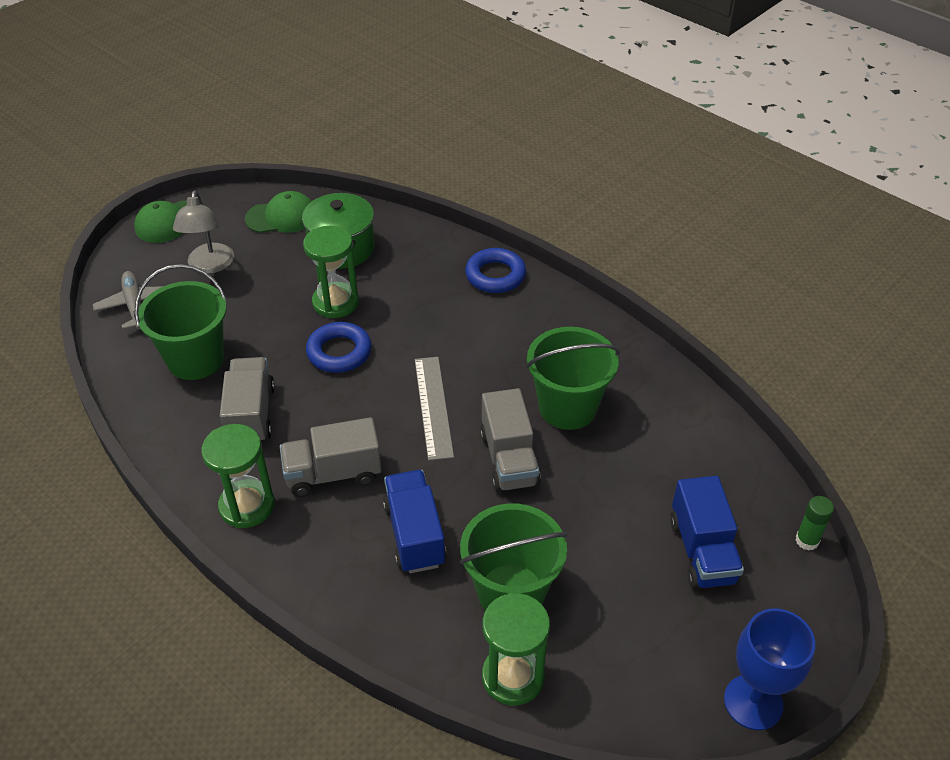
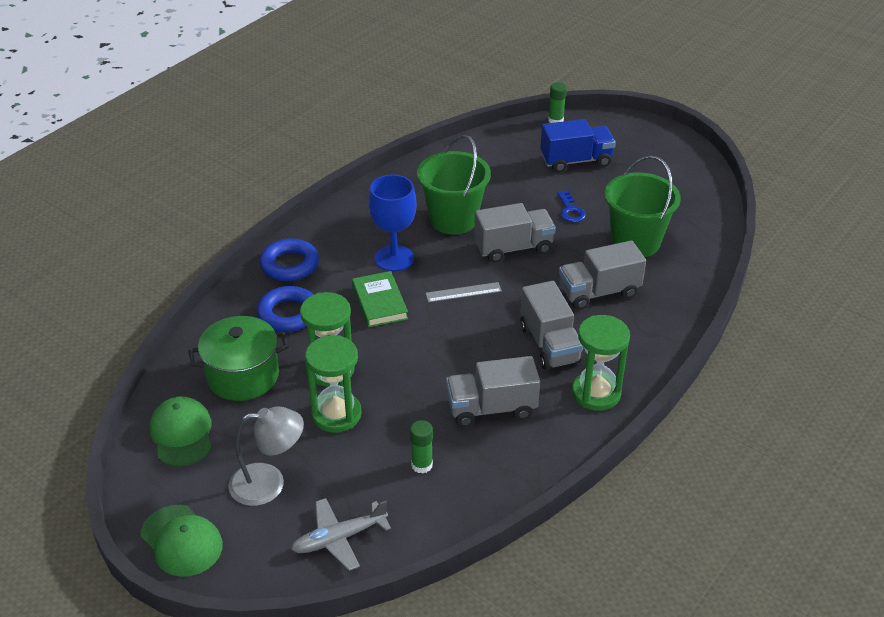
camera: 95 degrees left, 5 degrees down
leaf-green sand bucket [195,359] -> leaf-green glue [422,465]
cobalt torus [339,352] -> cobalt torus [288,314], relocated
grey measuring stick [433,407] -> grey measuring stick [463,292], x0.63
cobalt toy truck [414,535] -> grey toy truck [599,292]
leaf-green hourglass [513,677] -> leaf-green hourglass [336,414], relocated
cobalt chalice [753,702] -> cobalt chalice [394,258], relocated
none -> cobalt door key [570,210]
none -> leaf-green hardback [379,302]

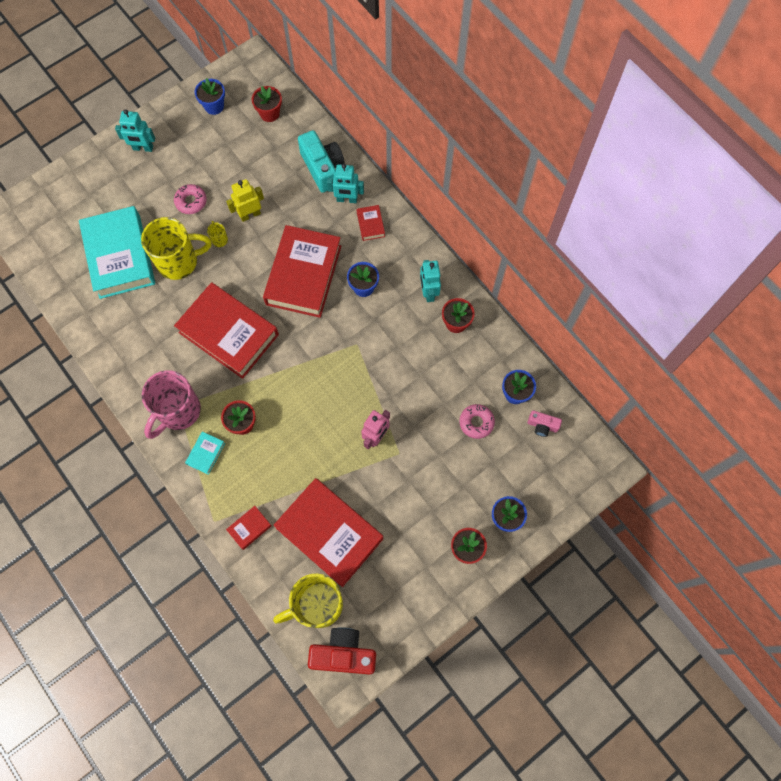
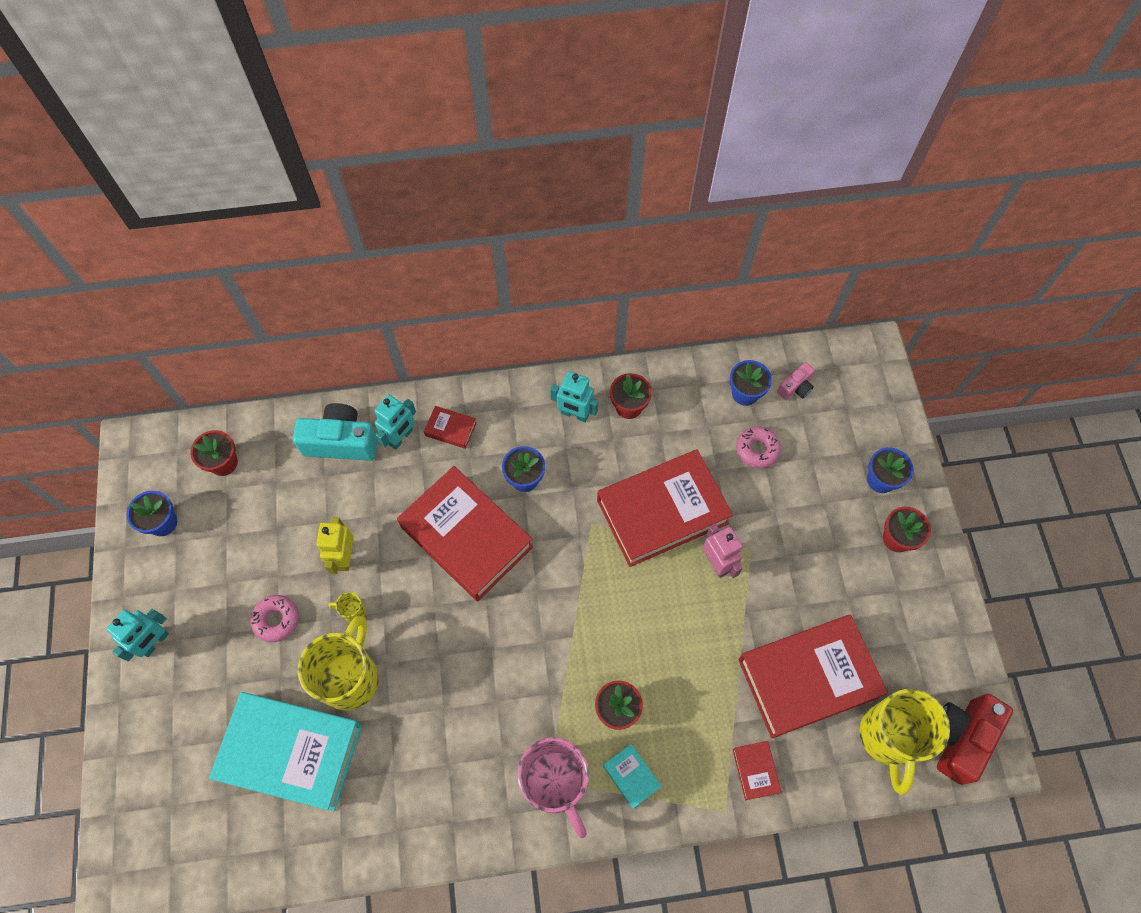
camera: 60 degrees left, 5 degrees down
red hardback [228,333] -> red hardback [662,511], relocated

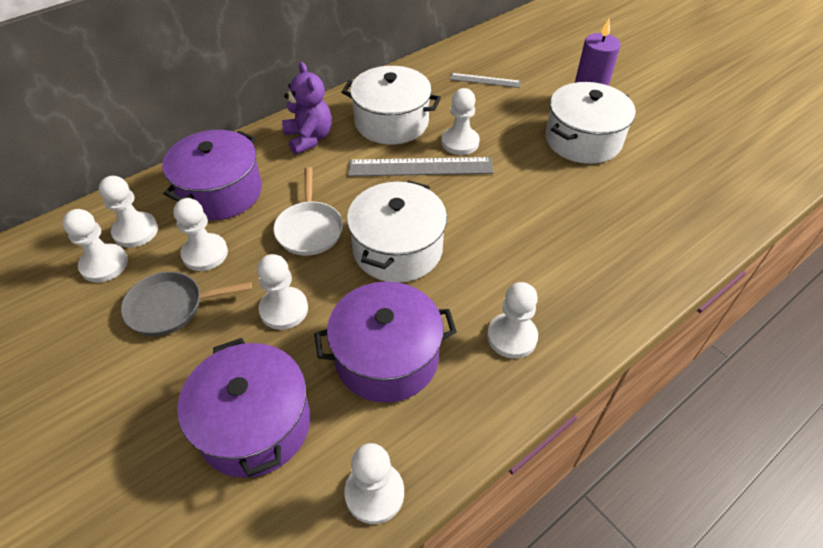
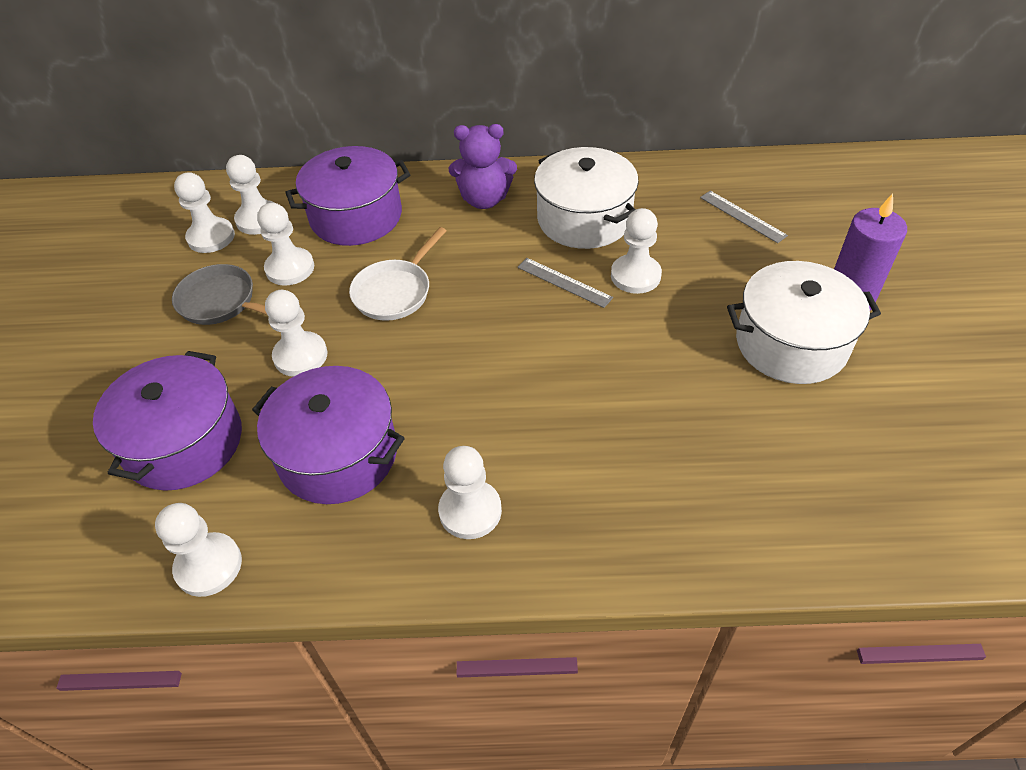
camera: 40 degrees right, 0 degrees up
purple teddy [309,138] -> purple teddy [484,199], 75 degrees clockwise
grey measuring stick [420,167] -> grey measuring stick [564,282], x0.57
white pot [398,249] -> none

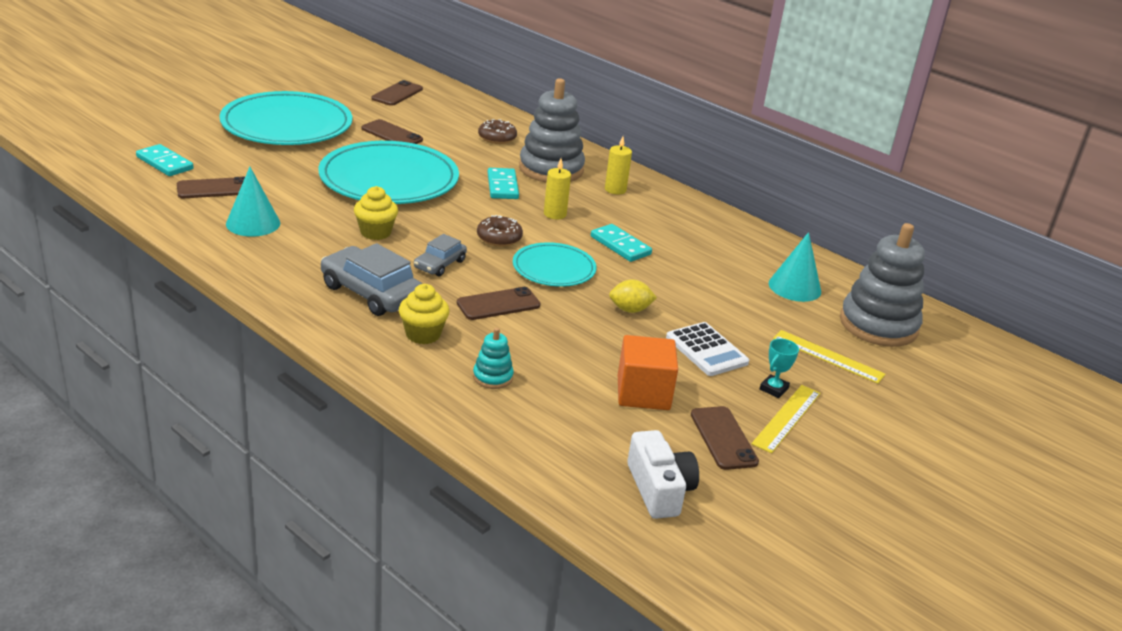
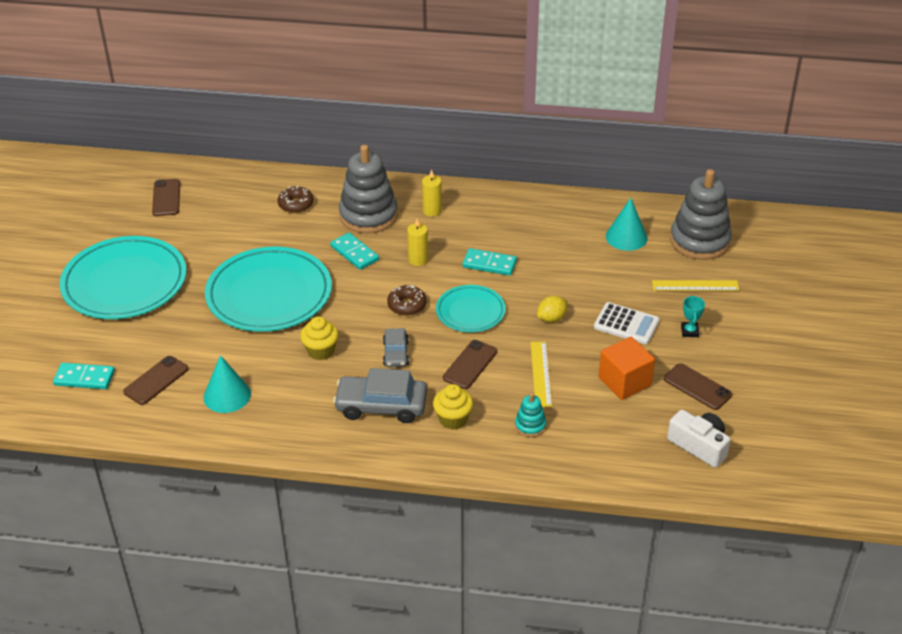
camera: 30 degrees left, 10 degrees up
brown smartphone [392,134] -> none
yellow measuring stick [787,418] -> yellow measuring stick [541,374], relocated

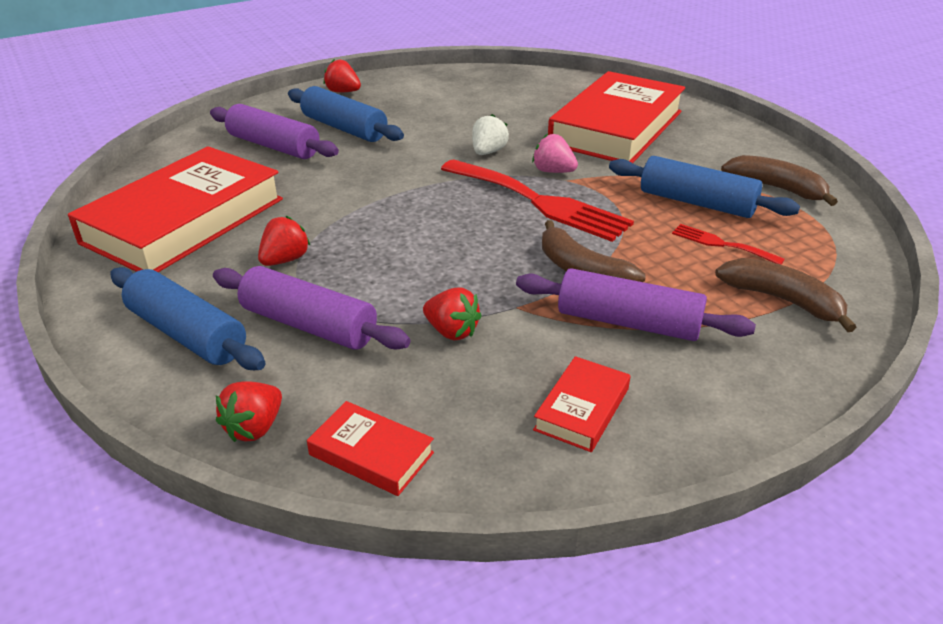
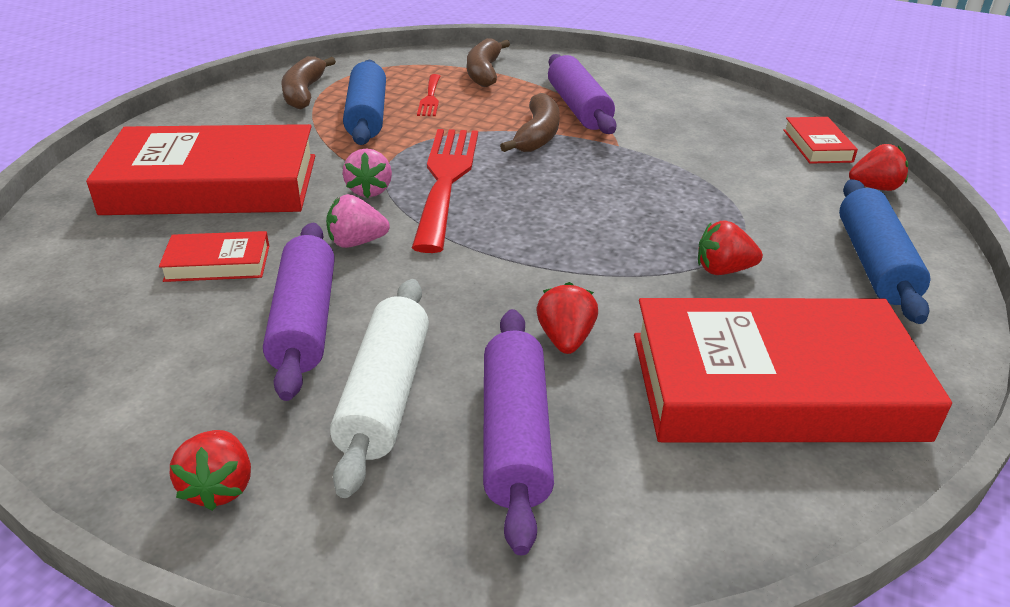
camera: 125 degrees left, 0 degrees up
cobalt dough roller [344,128] -> white dough roller [385,395]
white strawberry [488,152] -> pink strawberry [356,242]
purple dough roller [309,325] -> purple dough roller [305,321], relocated
red strawberry [451,331] -> red strawberry [565,339], relocated
red hardback [582,409] -> red hardback [218,263], relocated

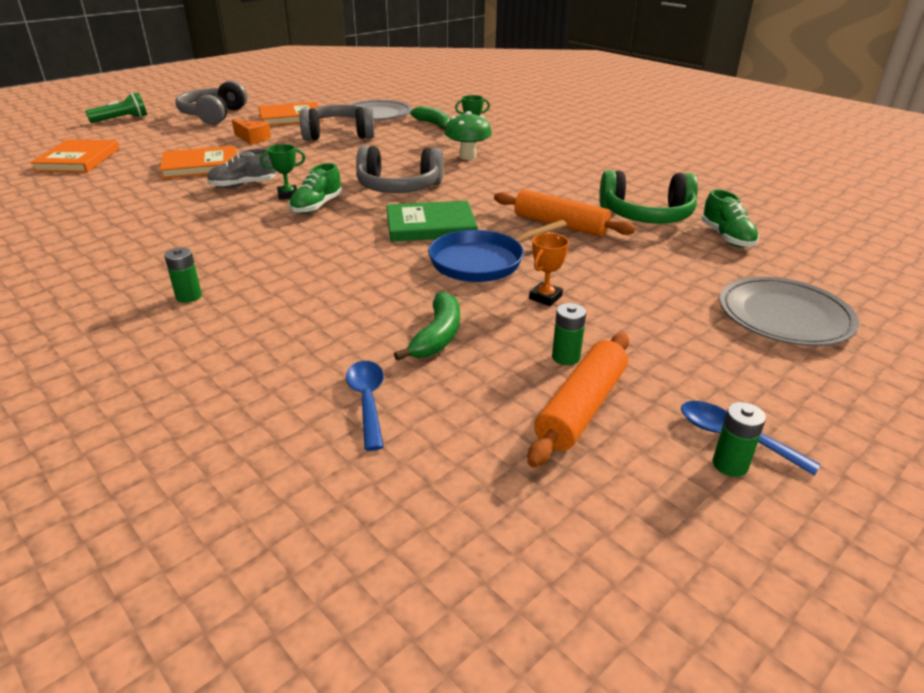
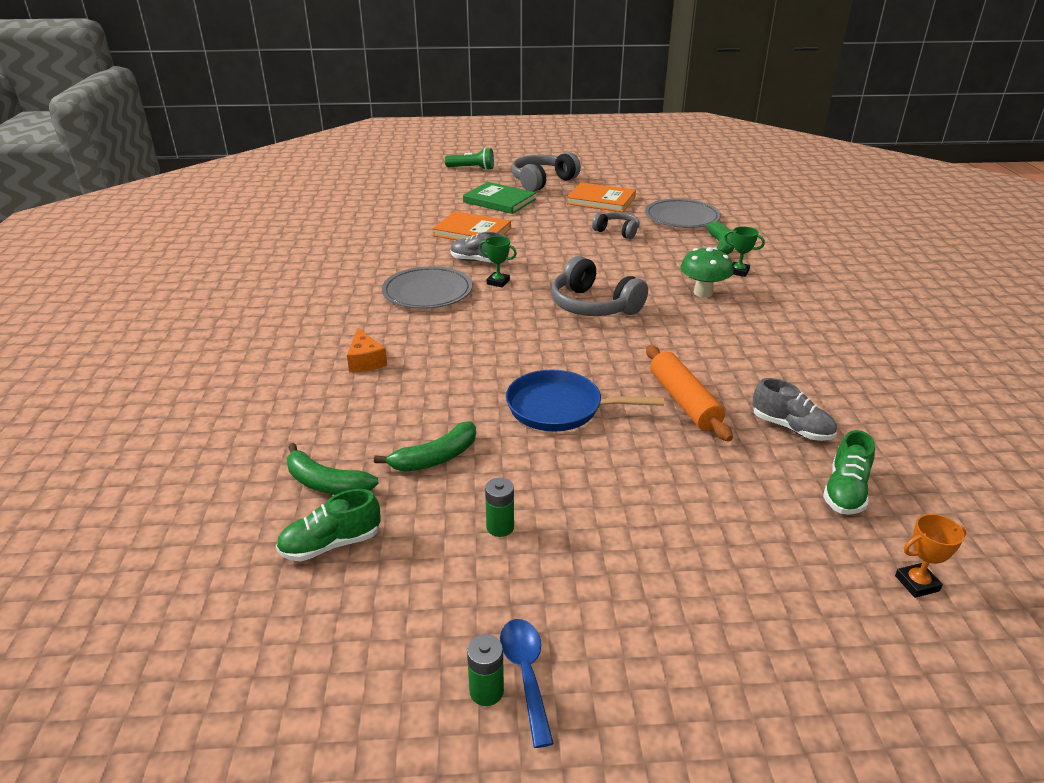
camera: 40 degrees right, 0 degrees up
grey headphones [339,135] -> grey headphones [617,231], x0.60
bright orange cheese wedge [252,138] -> bright orange cheese wedge [365,361], relocated
bright orange hardback [78,159] -> none
leaf-green lace-up shoe [317,206] -> leaf-green lace-up shoe [331,544], relocated
leaf-green headphones [646,215] -> grey lace-up shoe [791,428]
leaf-green hardback [430,225] -> leaf-green hardback [499,201], relocated
bright orange award cup [545,297] -> bright orange award cup [917,583], relocated
leaf-green power cell [189,296] -> none
grey flat dish [784,316] -> grey flat dish [427,292], relocated
bright orange dough roller [581,408] -> none
cobalt teaspoon [367,401] -> leaf-green banana fruit [326,483]

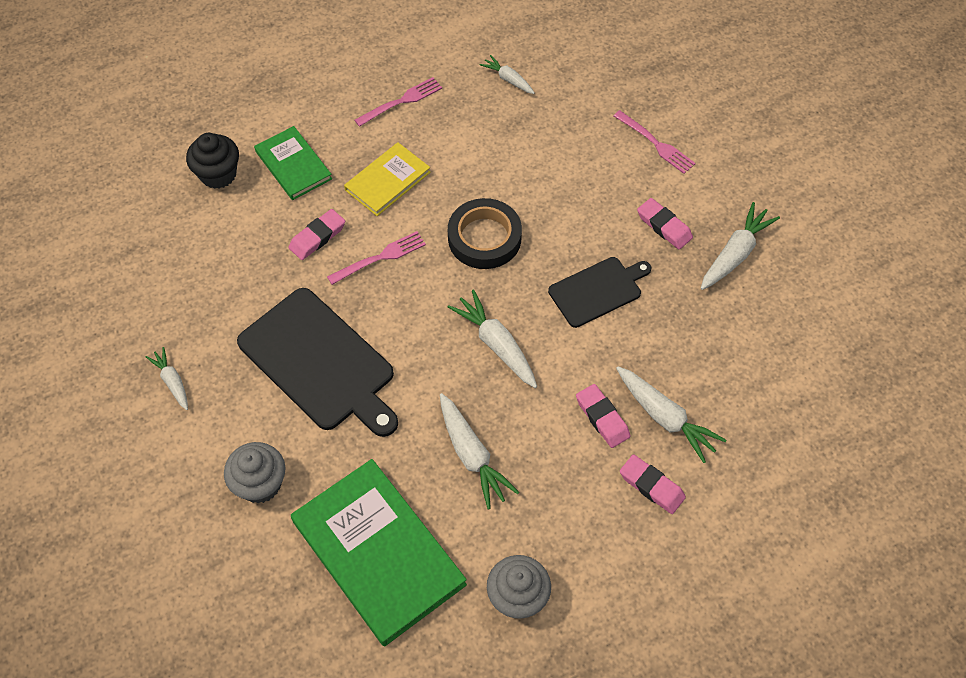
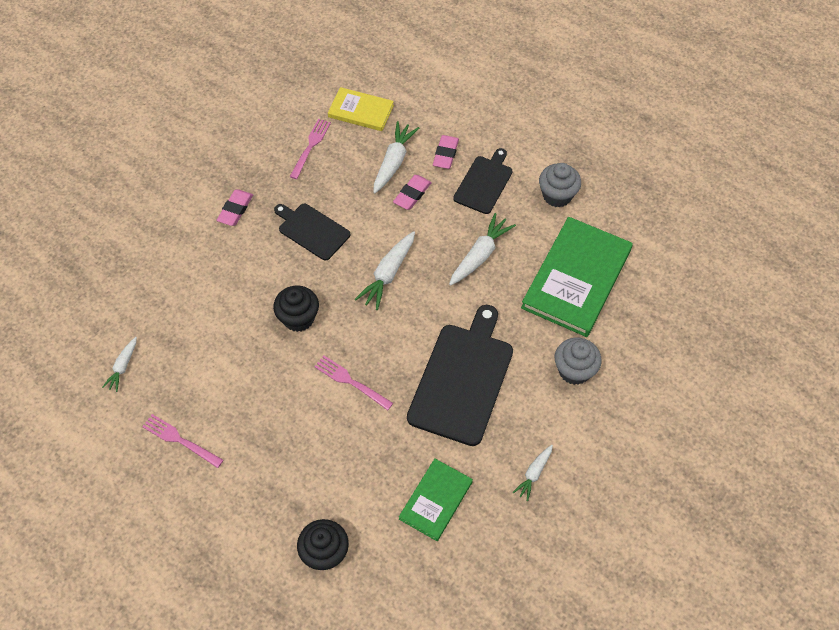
camera: 115 degrees left, 0 degrees up
pink fork [655,143] -> pink fork [310,146], relocated
leaf-green hardback [293,165] -> leaf-green hardback [436,500], relocated
yellow hardback [387,181] -> yellow hardback [361,111], relocated
jet-black sticky tape [484,238] -> jet-black muffin [298,318]
white carrot [735,254] -> none
pink pencil eraser [317,237] -> none
none -> jet-black cutting board [484,183]

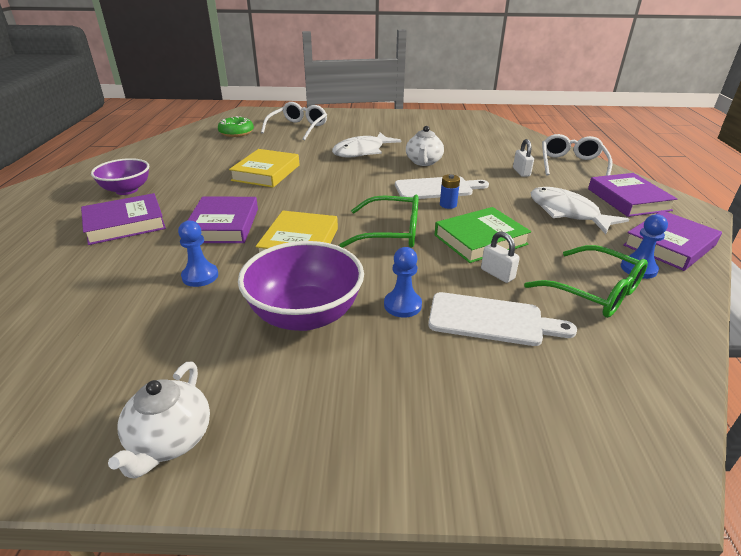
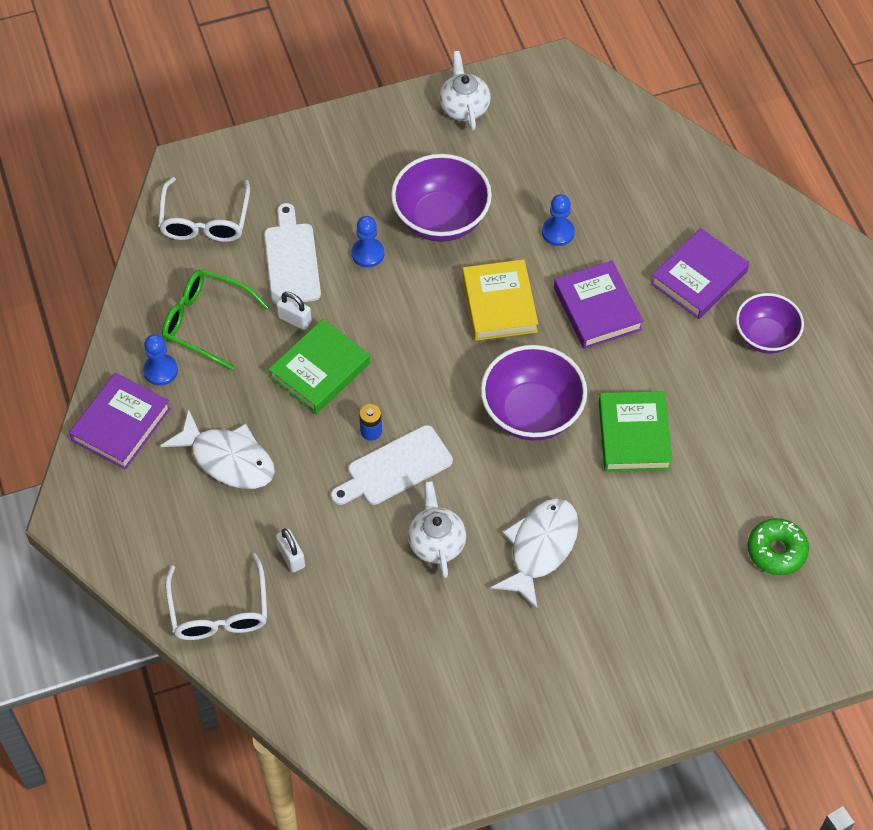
camera: 160 degrees right, 25 degrees up
white glasses [298,128] -> white glasses [205,221], relocated
yellow hardback [266,173] -> leaf-green hardback [634,435]
purple hardback [628,199] -> none
leaf-green glasses [391,232] -> none
white cutting board [491,320] -> white cutting board [291,260], 90 degrees clockwise
none -> purple serving bowl [532,413]

